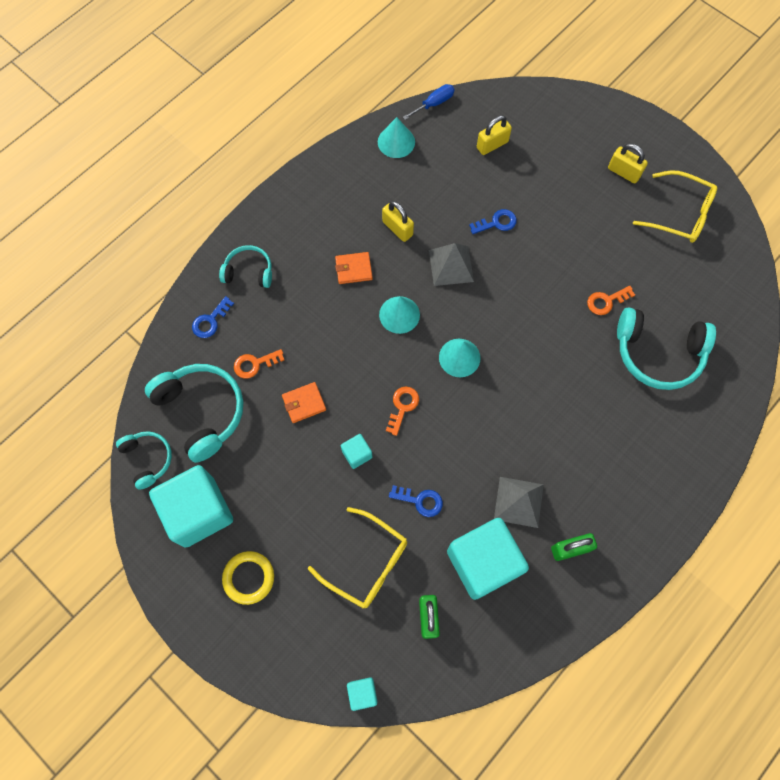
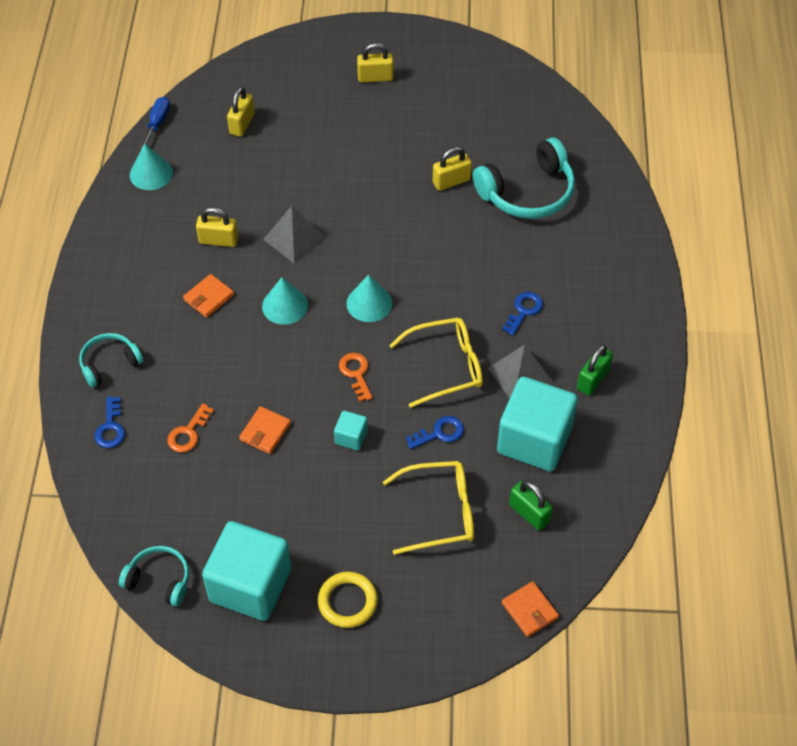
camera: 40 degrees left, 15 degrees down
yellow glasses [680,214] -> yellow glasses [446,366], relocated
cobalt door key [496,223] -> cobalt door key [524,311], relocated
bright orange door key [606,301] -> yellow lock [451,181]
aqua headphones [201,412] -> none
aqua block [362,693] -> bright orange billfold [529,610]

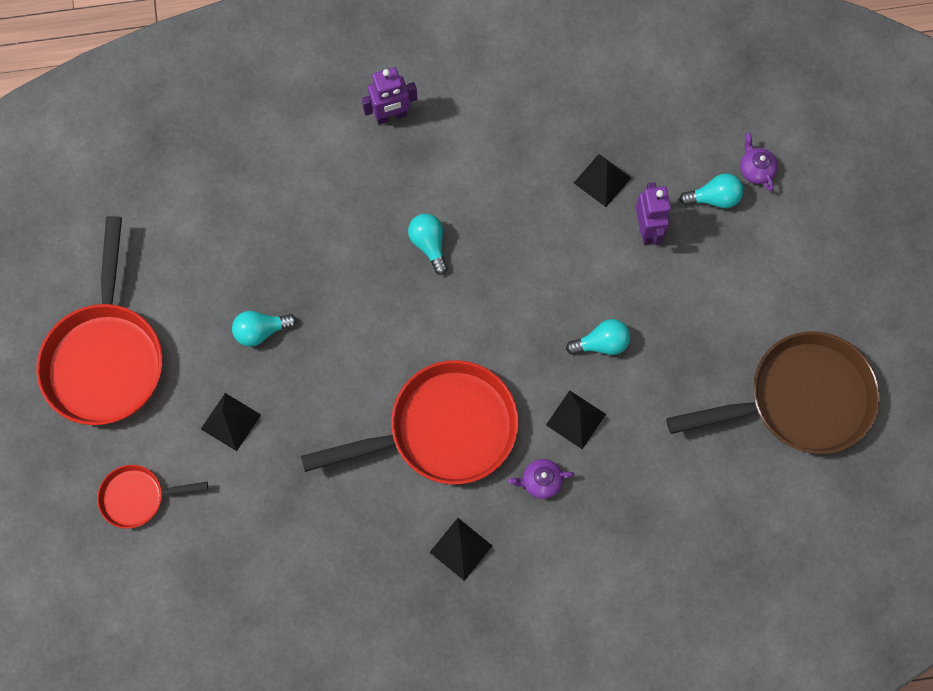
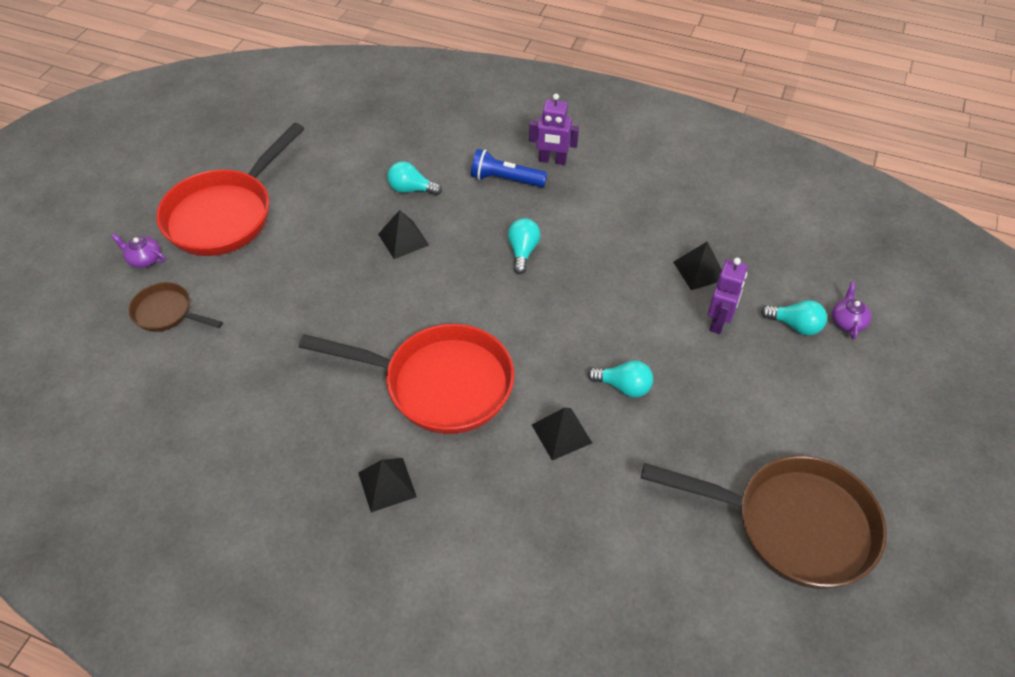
camera: 30 degrees right, 20 degrees down
aqua bulb [261,331] -> aqua bulb [411,189], relocated
jet-black pyramid [230,421] -> jet-black pyramid [403,239], relocated
purple china teapot [541,481] -> purple china teapot [144,259], relocated
red skillet [138,497] -> brown skillet [167,313]
none -> cobalt flashlight [505,179]

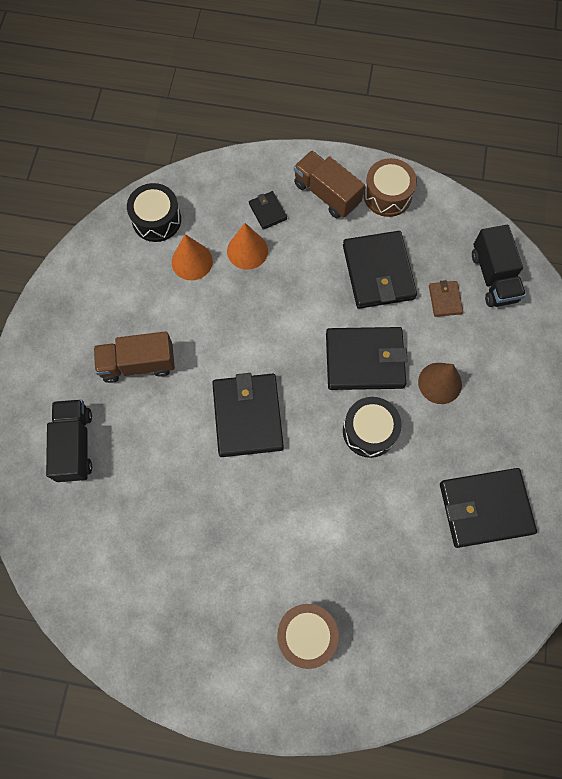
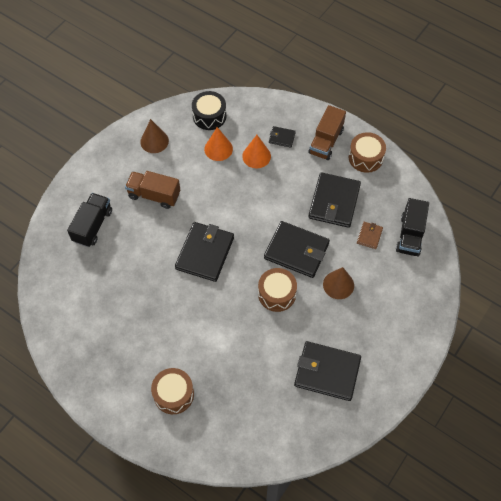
camera: 25 degrees right, 10 degrees down
brown toy truck [326,194] -> brown toy truck [326,141], 135 degrees counterclockwise
jet-black billfold [267,211] -> jet-black billfold [282,138], 75 degrees counterclockwise
jet-black snare drum [369,431] -> brown snare drum [277,294]
none -> brown cone shape [154,141]

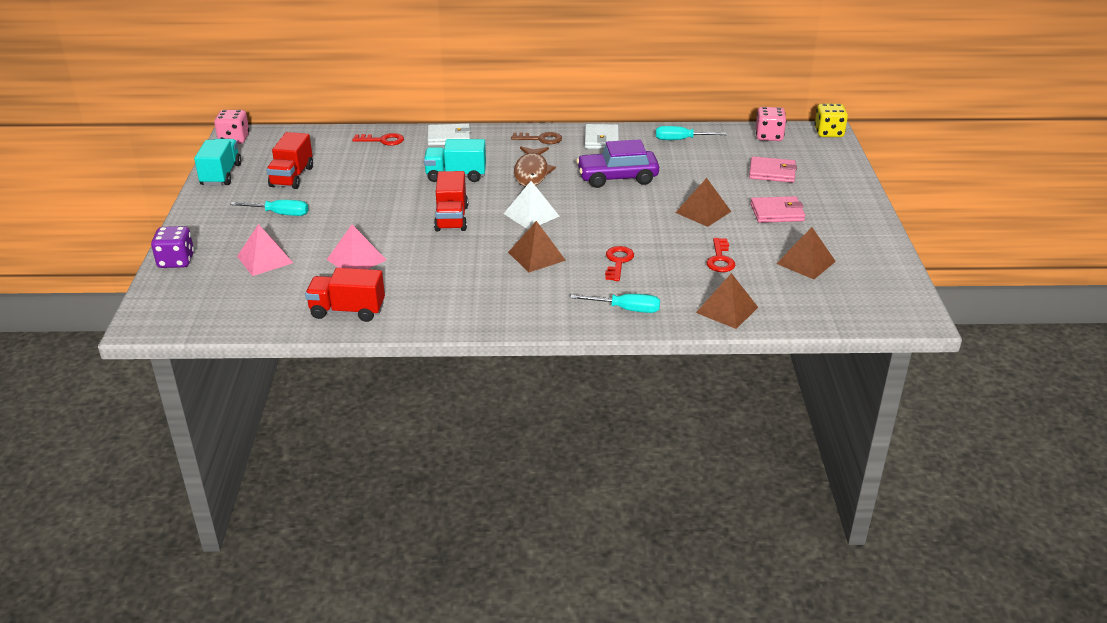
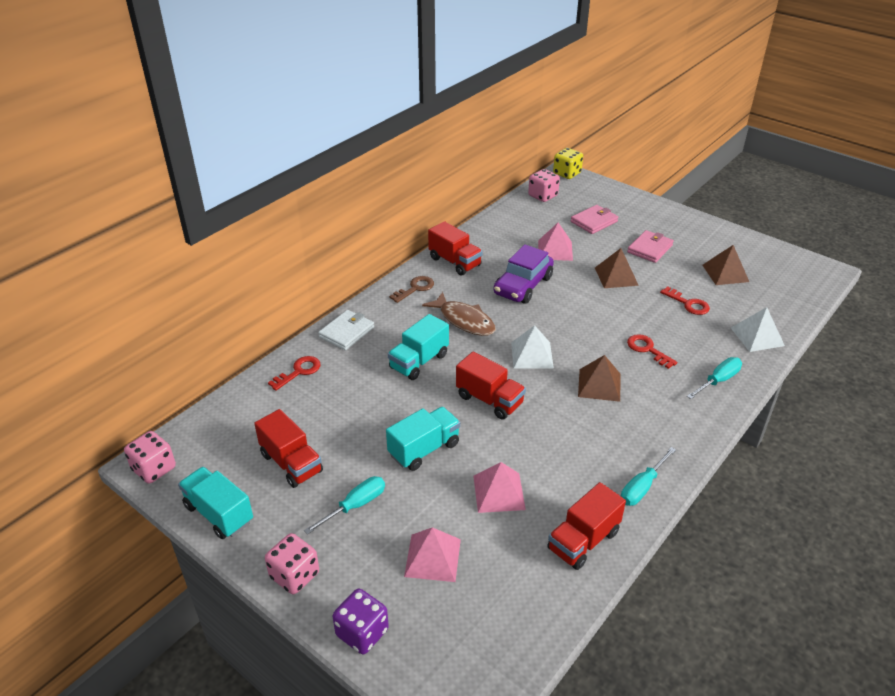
camera: 50 degrees left, 5 degrees up
white billfold [601,139] -> red toy truck [455,262]
aqua flat screwdriver [681,140] -> aqua flat screwdriver [642,487], relocated
brown pyramid [727,310] -> white pyramid [757,336]
none -> pink pyramid [555,250]
none -> aqua toy truck [424,449]
none -> pink dice [294,575]

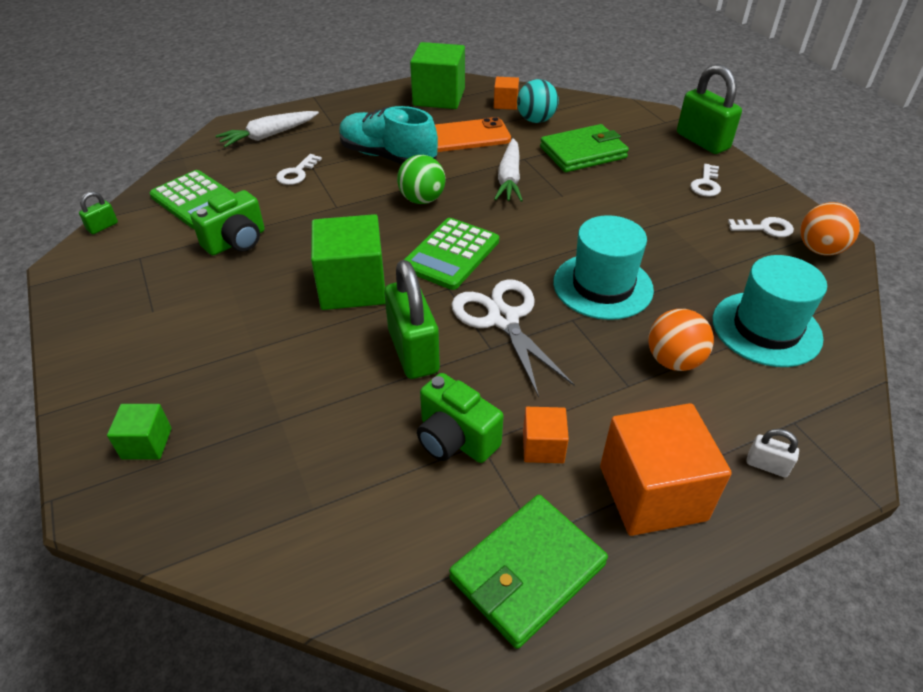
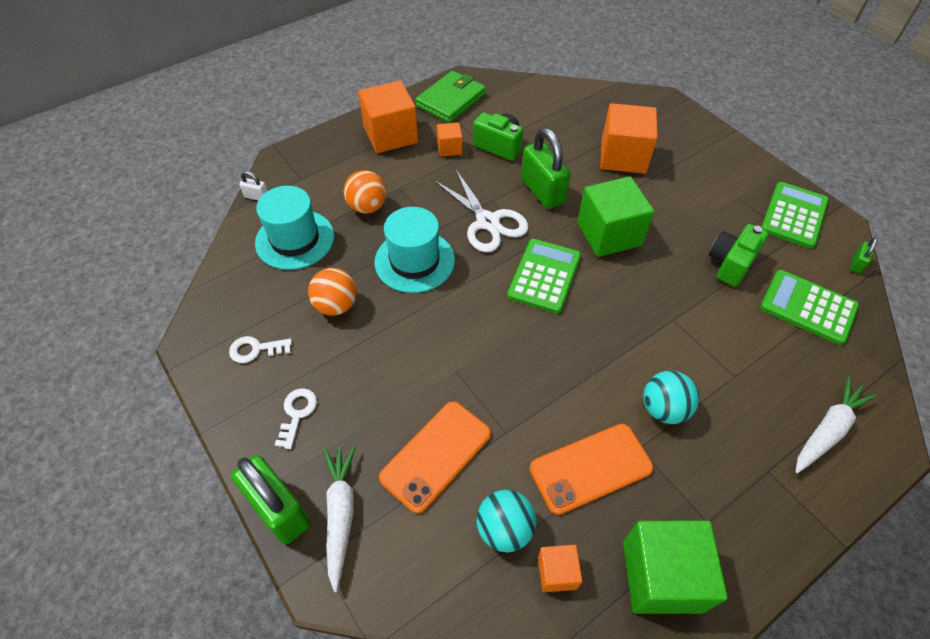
camera: 170 degrees right, 10 degrees up
aqua lace-up shoe [388,157] -> aqua sphere [664,409]
leaf-green billfold [583,152] -> bright orange smartphone [436,455]
white carrot [509,178] -> white carrot [340,514], relocated
white door key [297,173] -> none
leaf-green sphere [422,200] -> none
bright orange sphere [819,249] -> bright orange sphere [336,305], relocated
leaf-green block [146,443] -> none
white lock [767,465] -> white lock [256,196], relocated
none -> bright orange block [623,156]
none -> leaf-green pocket calculator [794,215]

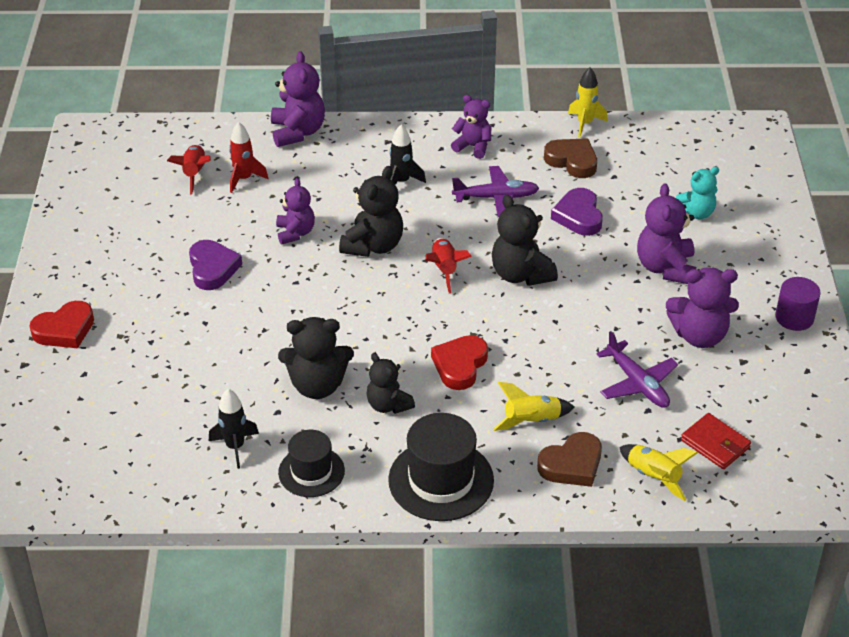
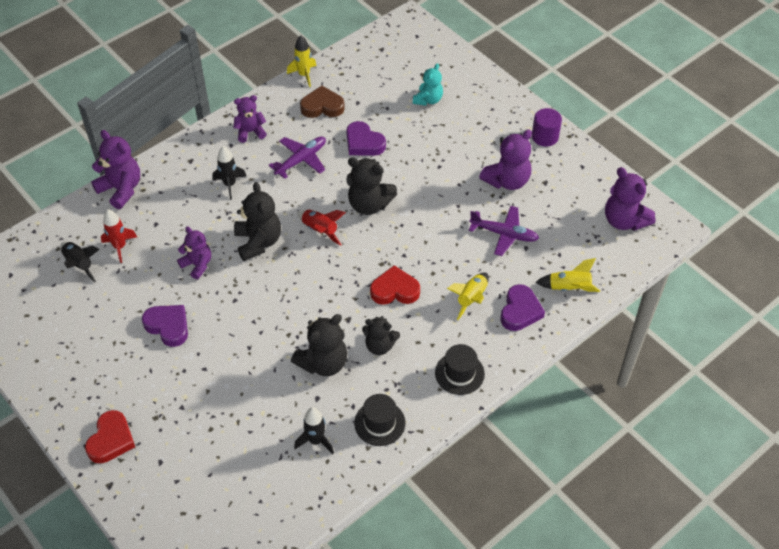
camera: 40 degrees left, 10 degrees up
red rocket [194,173] -> jet-black rocket [79,264]
purple teddy [665,268] -> purple teddy [624,220], relocated
red heart [460,365] -> red heart [395,290], 105 degrees clockwise
jet-black top hat [441,480] -> jet-black top hat [459,373], x0.63
red billfold [715,444] -> none
brown heart [572,464] -> purple heart [520,311]

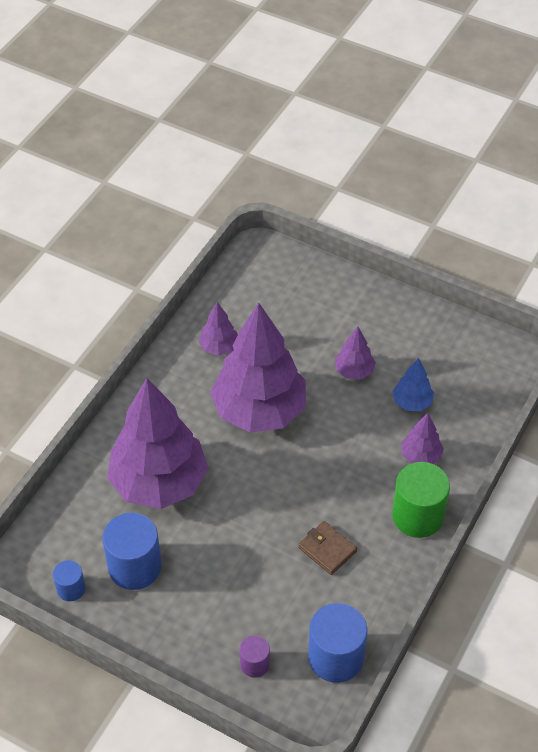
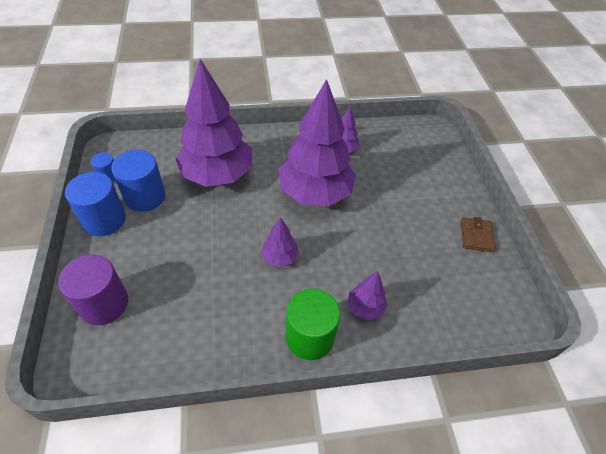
camera: 50 degrees right, 0 degrees up
purple tree [354,371] -> purple tree [280,257], relocated
cobalt tree [412,402] -> none
brown billfold [327,549] -> brown billfold [476,236], relocated
cobalt cylinder [336,657] -> cobalt cylinder [104,220], relocated
purple cylinder [254,664] -> purple cylinder [104,304], x1.88

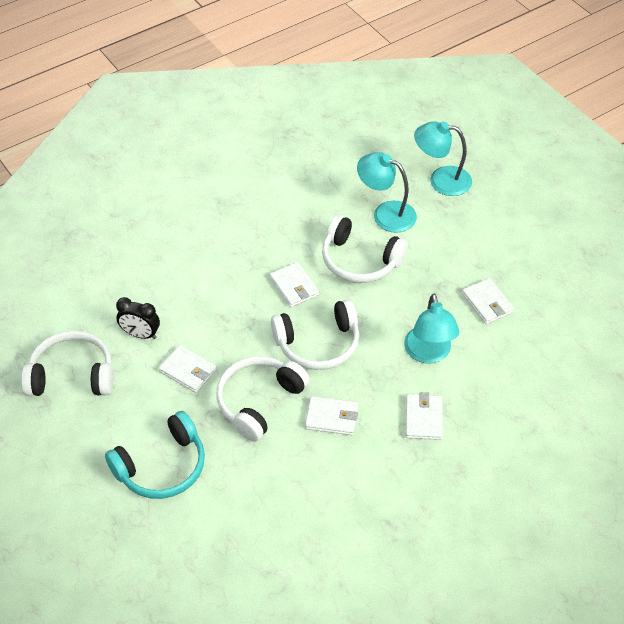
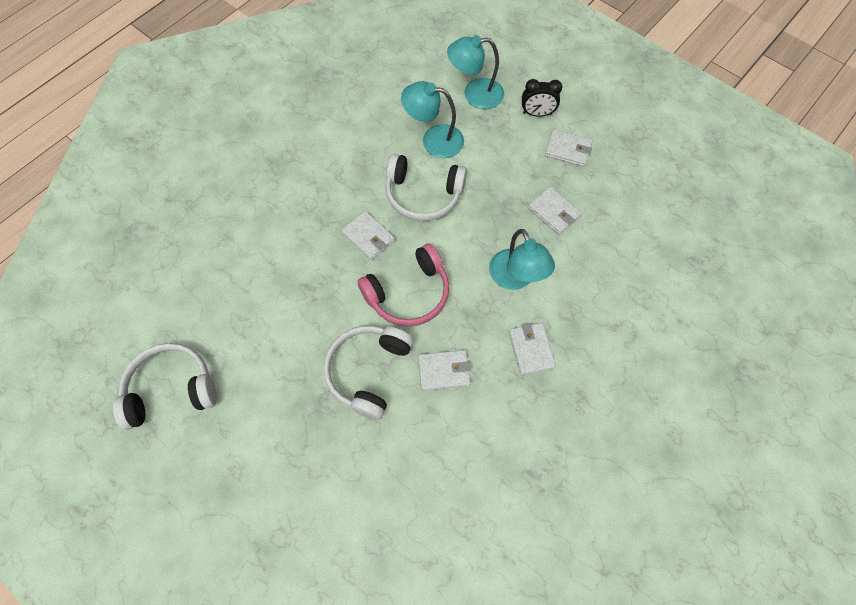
camera: 15 degrees left, 15 degrees up
jet-black alarm clock [140,334] -> jet-black alarm clock [537,113], relocated
white headphones [318,344] -> pink headphones [409,294]
white billfold [188,370] -> white billfold [568,150], relocated
aqua headphones [162,467] -> none

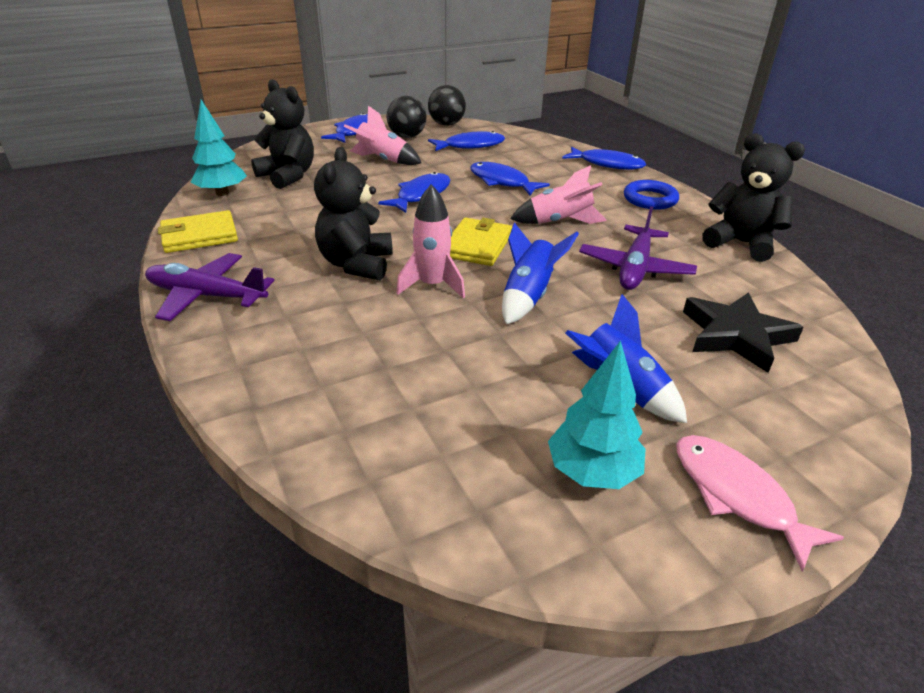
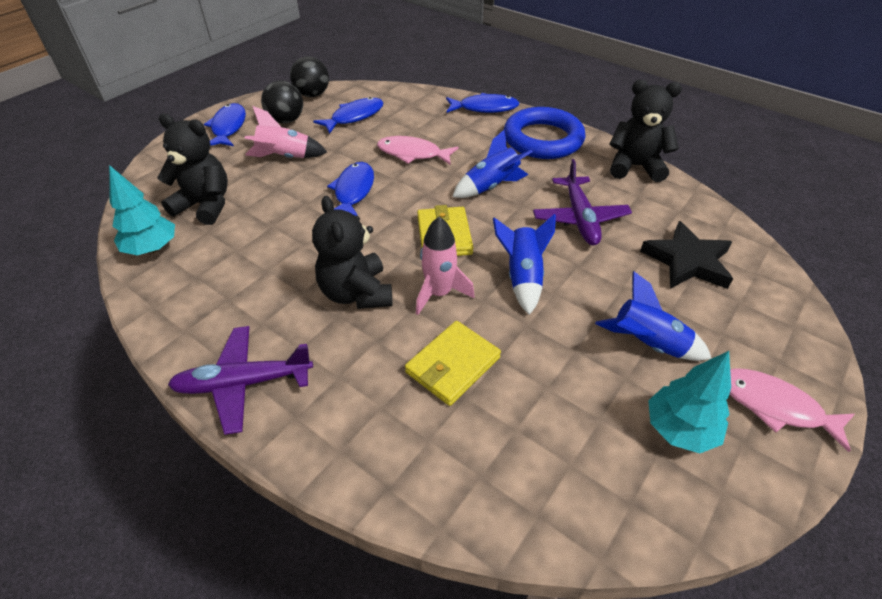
camera: 25 degrees left, 10 degrees up
cobalt fish [502,182] -> pink fish [413,154]
pink rocket [559,222] -> cobalt rocket [491,186]
cobalt torus [650,199] -> cobalt torus [543,139], x1.71
yellow billfold [199,236] -> yellow billfold [453,365], relocated

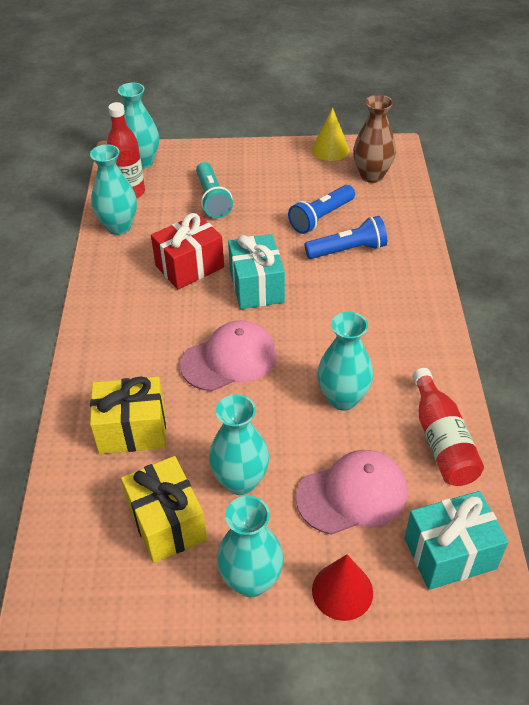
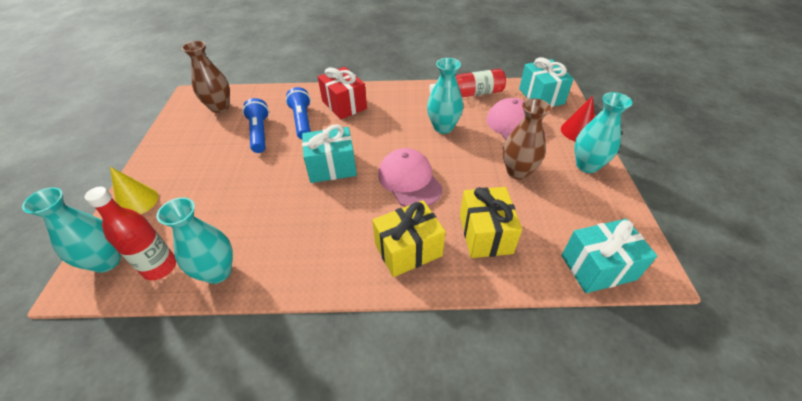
camera: 90 degrees left, 0 degrees up
yellow cone shape [330,149] -> yellow cone shape [137,202], relocated
aqua flashlight [212,199] -> none
cobalt flashlight [321,217] -> cobalt flashlight [259,133], 150 degrees counterclockwise
red present [189,266] -> red present [344,105], relocated
aqua flower vase [240,481] -> brown flower vase [517,172]
yellow present [167,522] -> yellow present [408,250], relocated
none -> aqua present [598,267]

